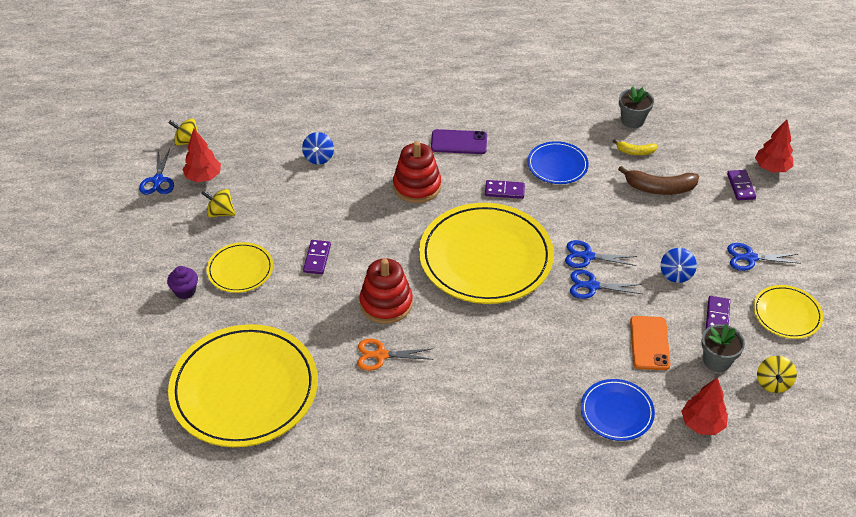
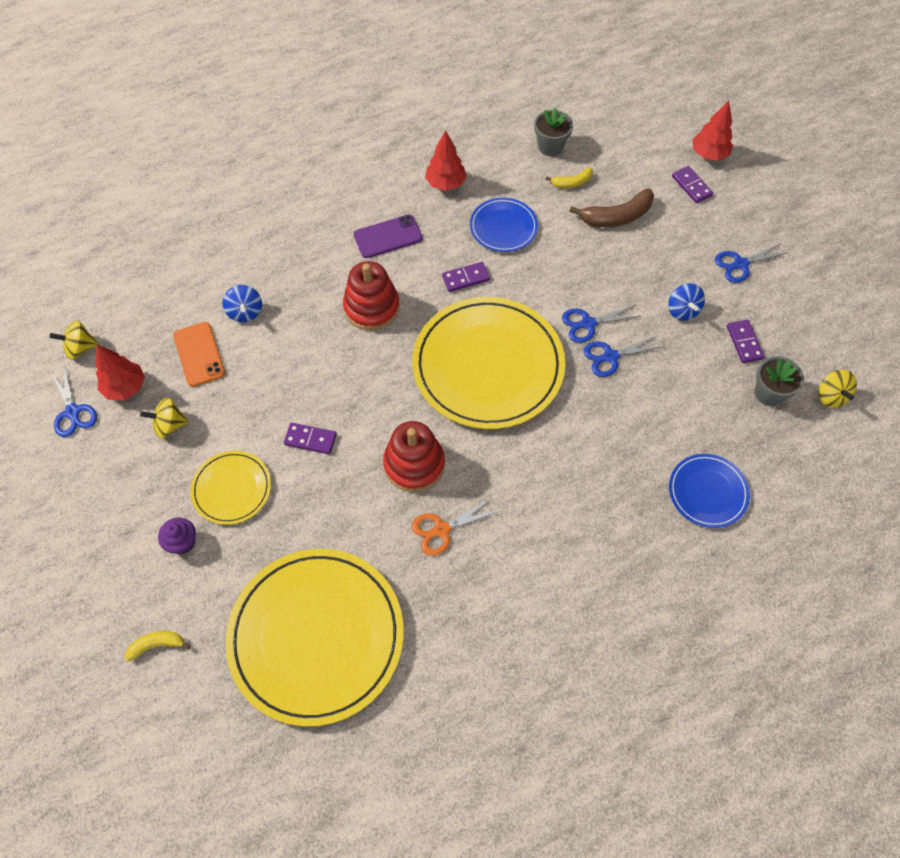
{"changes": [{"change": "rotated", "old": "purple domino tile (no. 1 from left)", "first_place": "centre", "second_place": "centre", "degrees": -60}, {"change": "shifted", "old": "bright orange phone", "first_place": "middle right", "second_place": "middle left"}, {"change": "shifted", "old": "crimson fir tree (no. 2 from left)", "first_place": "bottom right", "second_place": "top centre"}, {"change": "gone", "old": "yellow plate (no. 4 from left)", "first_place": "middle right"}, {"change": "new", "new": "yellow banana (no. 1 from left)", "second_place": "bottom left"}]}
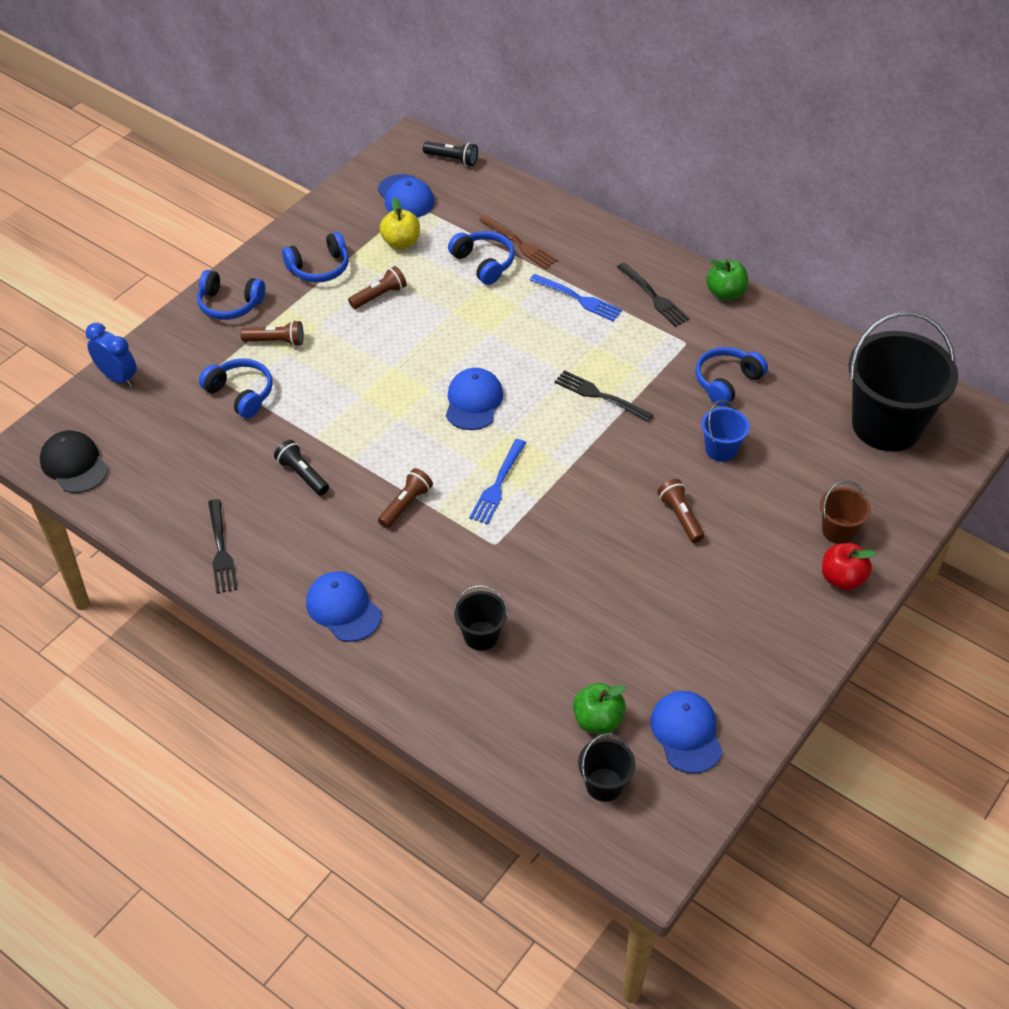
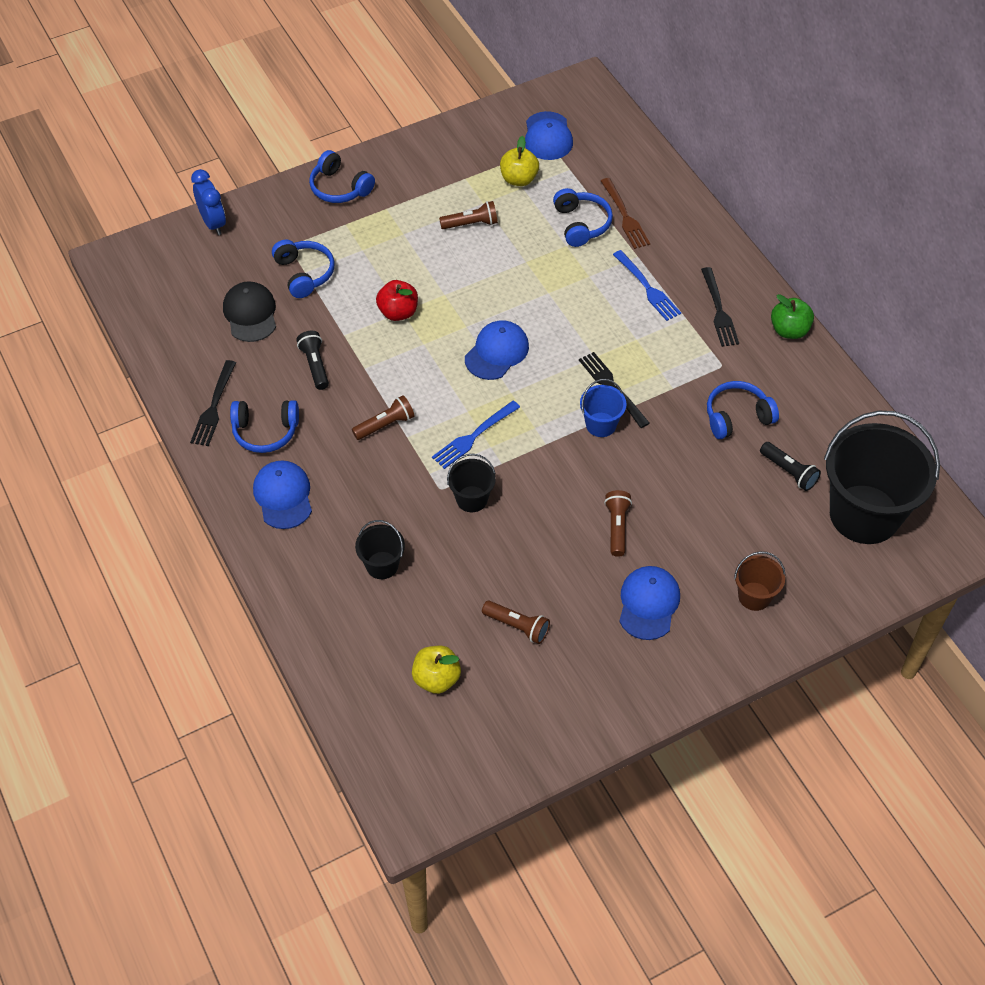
{"changes": [{"change": "shifted", "old": "jet-black baseball cap", "first_place": "middle left", "second_place": "top left"}, {"change": "shifted", "old": "dark brown torch (no. 1 from left in the first image)", "new": "dark brown torch (no. 3 from left)", "first_place": "top left", "second_place": "centre"}, {"change": "shifted", "old": "blue over-ear headphones (no. 3 from left in the first image)", "new": "blue over-ear headphones (no. 1 from left)", "first_place": "top left", "second_place": "middle left"}, {"change": "shifted", "old": "jet-black torch (no. 2 from left)", "first_place": "top centre", "second_place": "middle right"}, {"change": "repainted", "old": "emerald apple (no. 1 from left)", "new": "yellow apple (no. 1 from left)", "first_place": "bottom centre", "second_place": "bottom centre"}, {"change": "shifted", "old": "jet-black bucket (no. 2 from left)", "first_place": "bottom centre", "second_place": "centre"}, {"change": "shifted", "old": "blue baseball cap (no. 4 from left)", "first_place": "bottom right", "second_place": "centre"}, {"change": "shifted", "old": "blue bucket", "first_place": "middle right", "second_place": "centre"}, {"change": "shifted", "old": "crimson apple", "first_place": "middle right", "second_place": "top centre"}]}
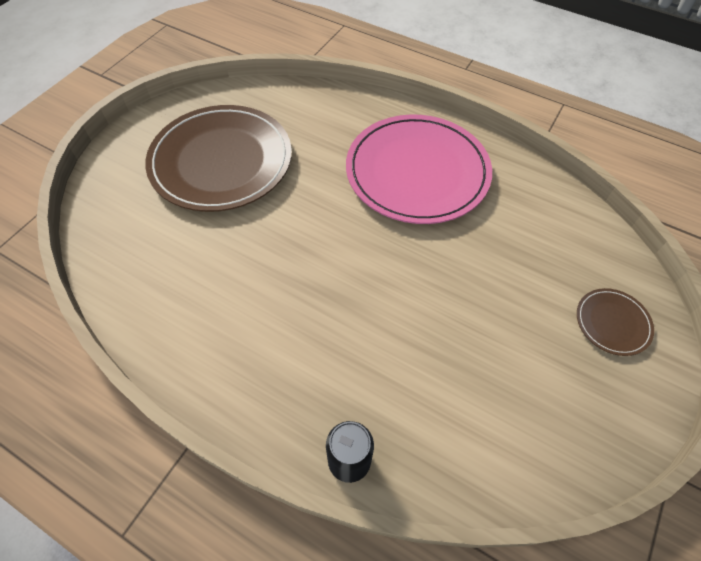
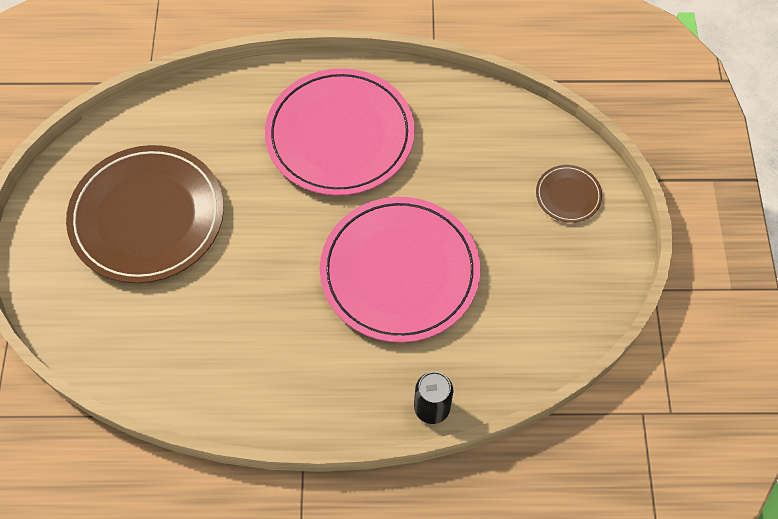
{"changes": [{"change": "new", "new": "rose-pink plate (no. 2 from left)", "second_place": "centre"}]}
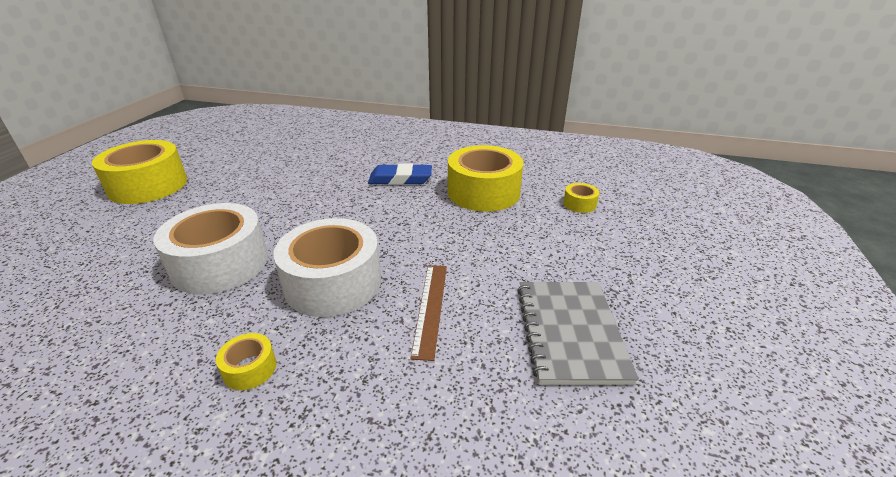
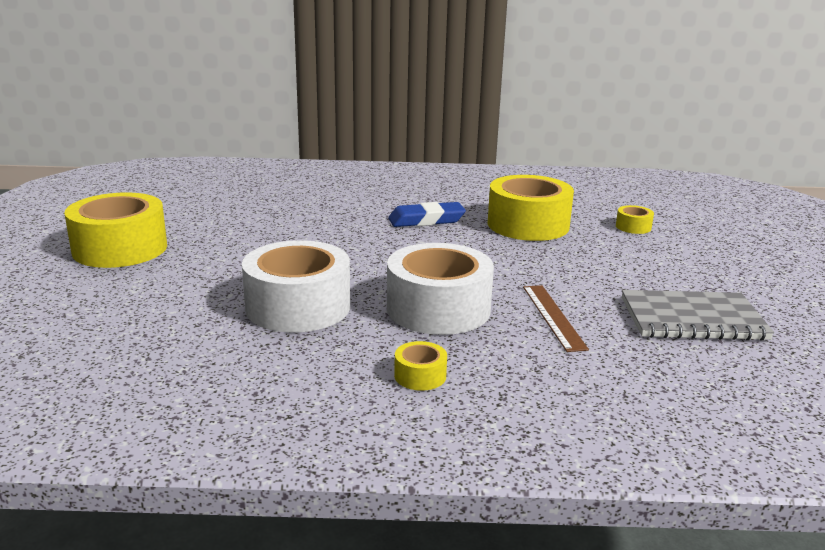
{"changes": [{"change": "rotated", "old": "ash-grey notebook", "first_place": "bottom centre", "second_place": "middle right", "degrees": -75}]}
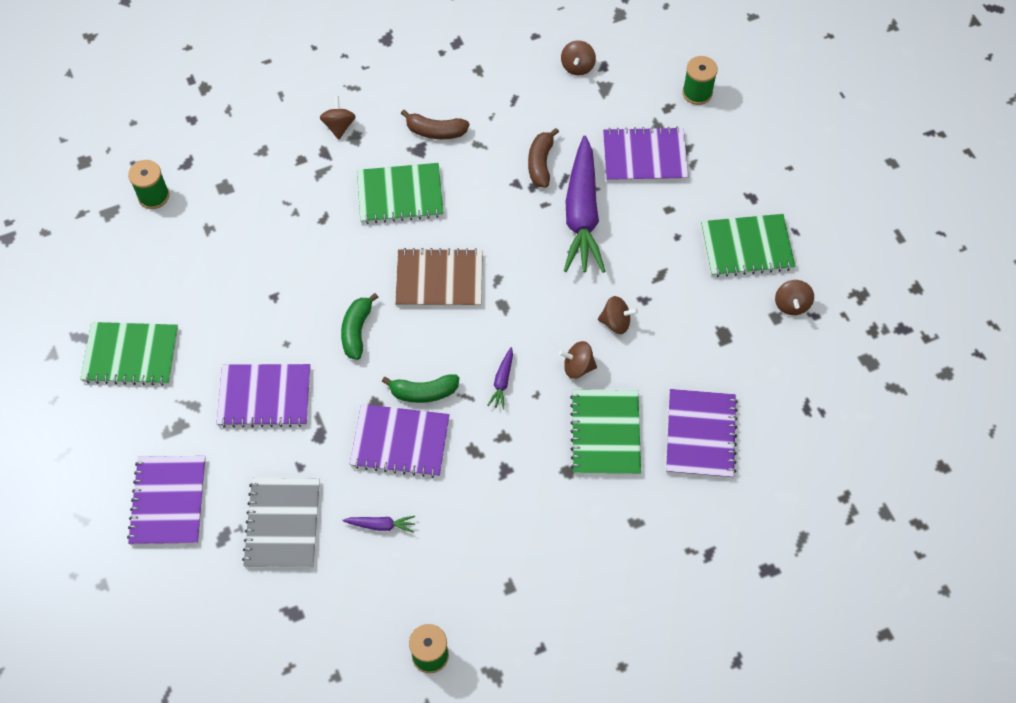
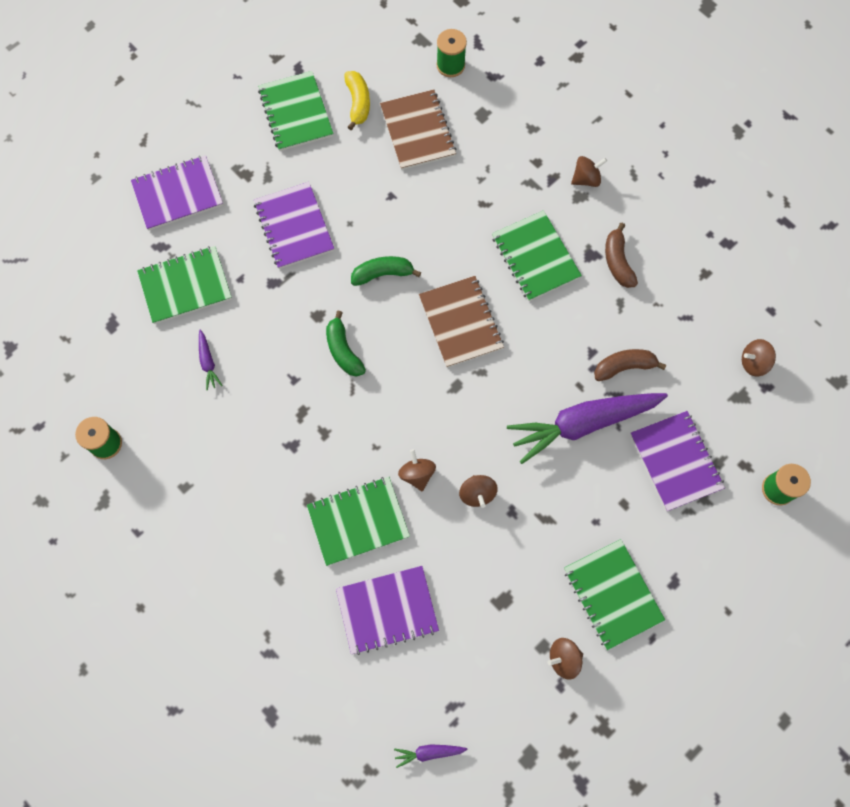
{"changes": [{"change": "repainted", "old": "ash-grey notebook", "new": "emerald notebook (no. 1 from left)", "first_place": "bottom left", "second_place": "middle left"}, {"change": "gone", "old": "purple notebook (no. 3 from left)", "first_place": "centre"}, {"change": "shifted", "old": "purple toy carrot (no. 2 from left)", "first_place": "centre", "second_place": "bottom centre"}, {"change": "new", "new": "yellow banana", "second_place": "top centre"}, {"change": "new", "new": "dark brown notebook (no. 1 from left)", "second_place": "top centre"}]}
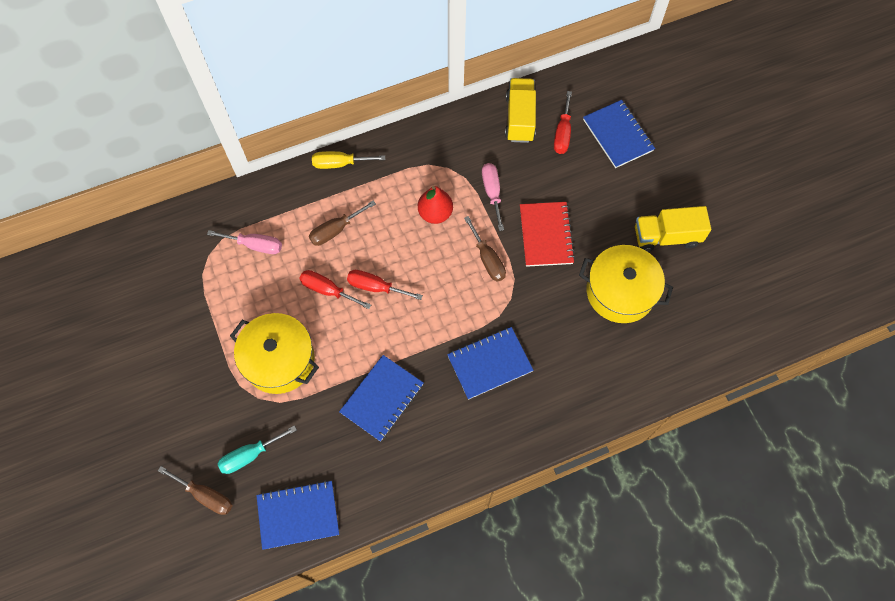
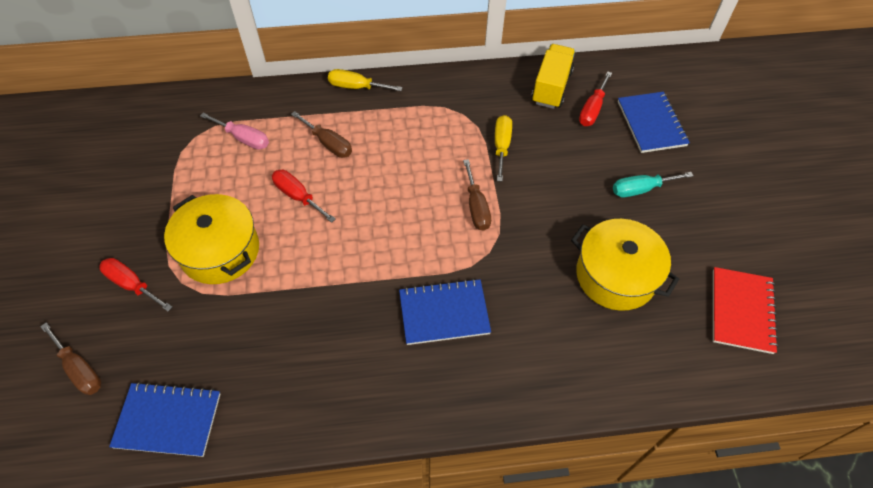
{"changes": [{"change": "shifted", "old": "aqua screwdriver", "first_place": "bottom left", "second_place": "middle right"}, {"change": "rotated", "old": "dark brown screwdriver (no. 2 from left)", "first_place": "centre", "second_place": "top centre", "degrees": -120}, {"change": "gone", "old": "blue notebook (no. 2 from left)", "first_place": "centre"}, {"change": "shifted", "old": "crimson screwdriver (no. 2 from left in the first image)", "new": "crimson screwdriver (no. 1 from left)", "first_place": "centre", "second_place": "middle left"}, {"change": "gone", "old": "crimson toy pear", "first_place": "centre"}, {"change": "repainted", "old": "rose-pink screwdriver (no. 2 from left)", "new": "yellow screwdriver (no. 2 from left)", "first_place": "top centre", "second_place": "top centre"}, {"change": "shifted", "old": "crimson notebook", "first_place": "centre", "second_place": "middle right"}, {"change": "gone", "old": "yellow toy truck (no. 2 from left)", "first_place": "middle right"}]}
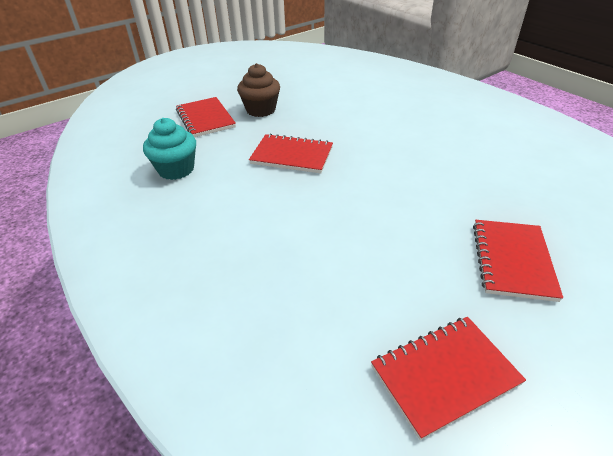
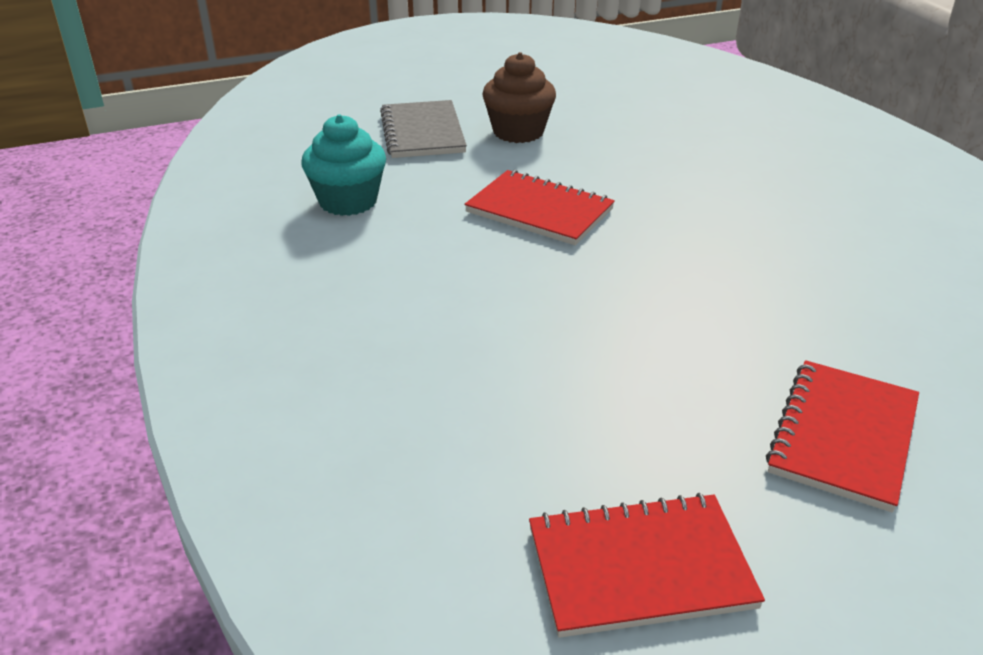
{"changes": [{"change": "repainted", "old": "crimson notebook (no. 1 from left)", "new": "ash-grey notebook", "first_place": "top centre", "second_place": "top centre"}]}
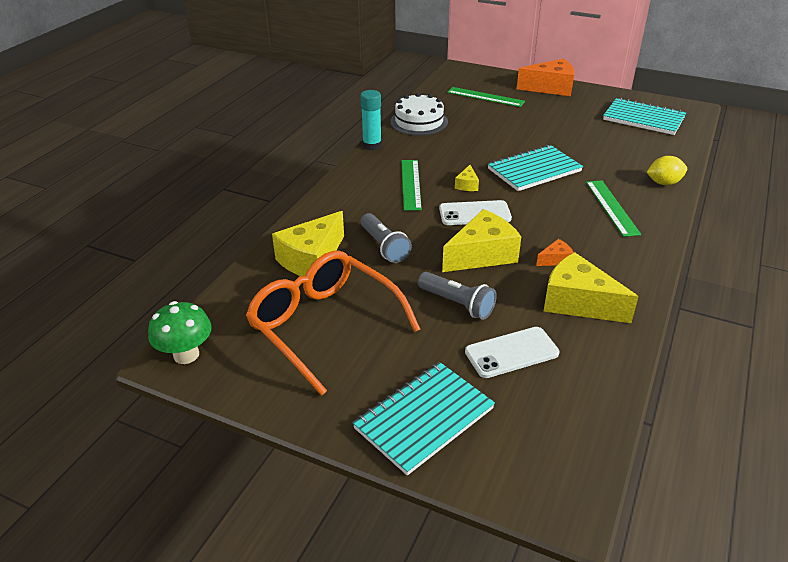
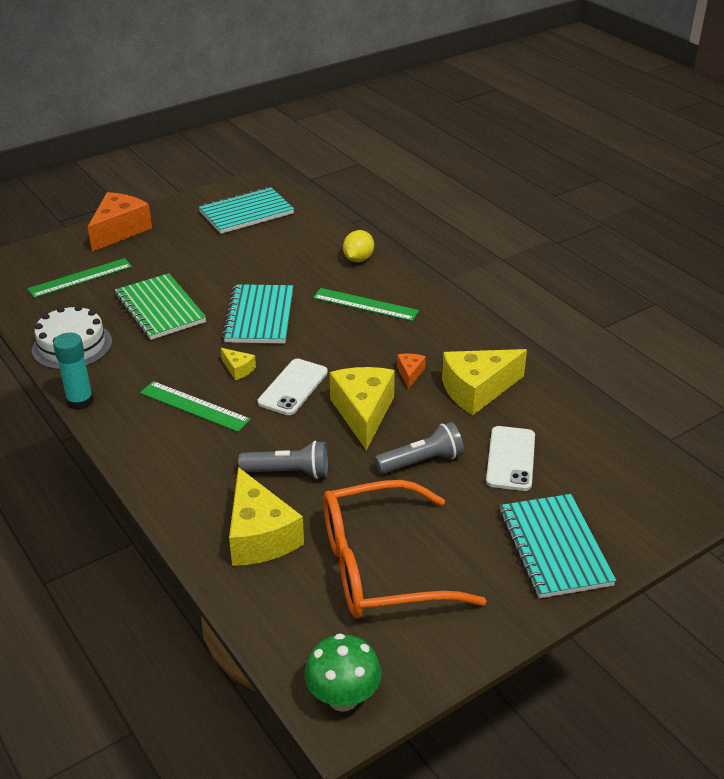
{"changes": [{"change": "new", "new": "emerald notebook", "second_place": "middle left"}]}
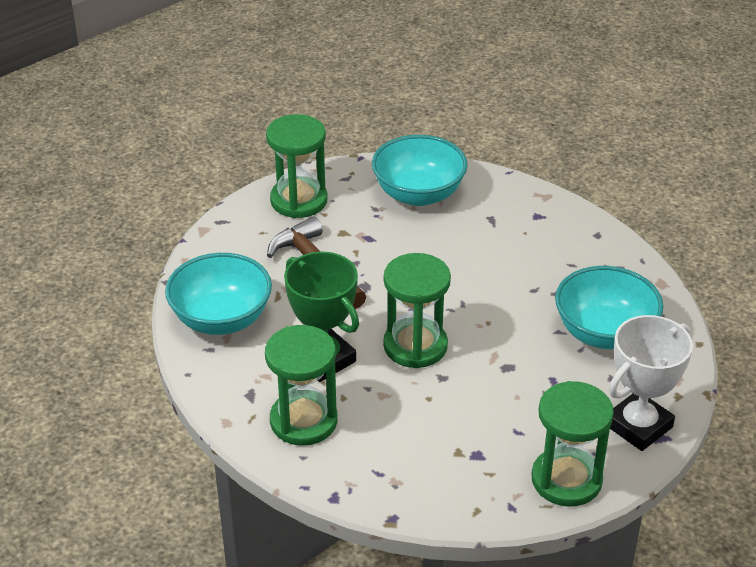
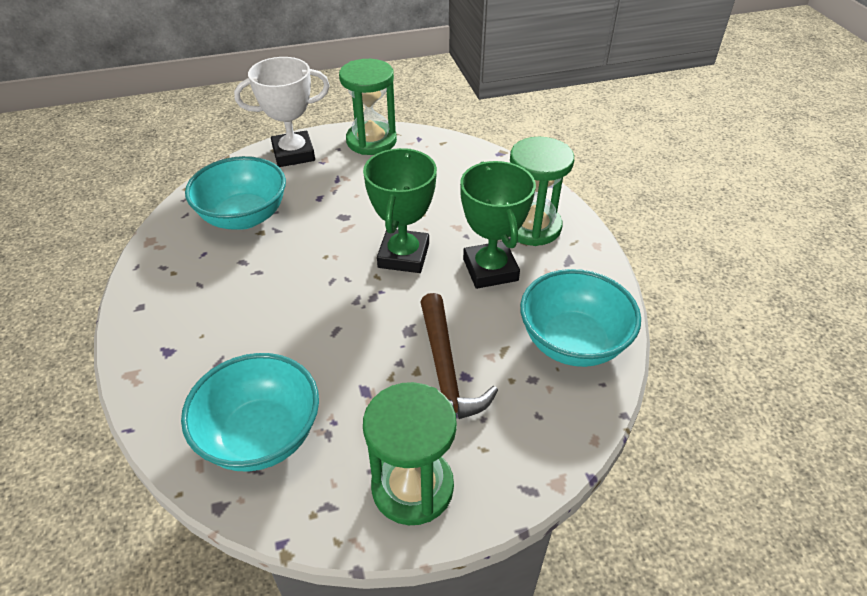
{"changes": [{"change": "swapped", "old": "emerald sandglass (no. 3 from left)", "new": "emerald prize cup (no. 1 from left)", "first_place": "centre", "second_place": "centre"}]}
